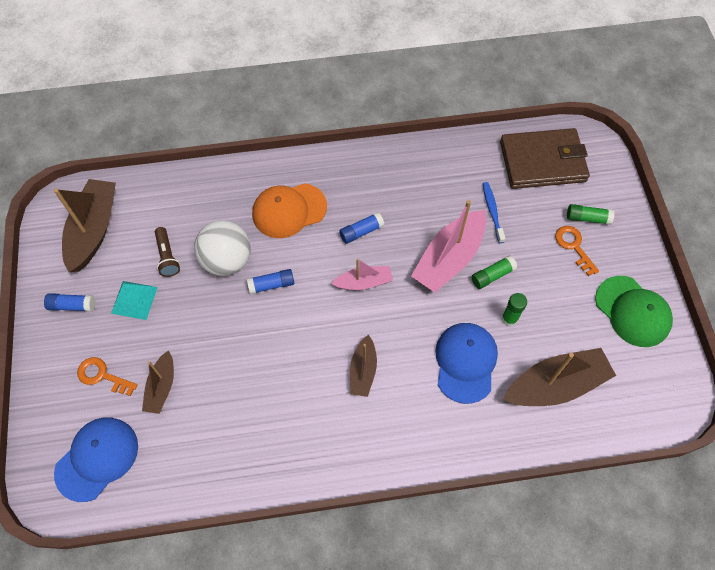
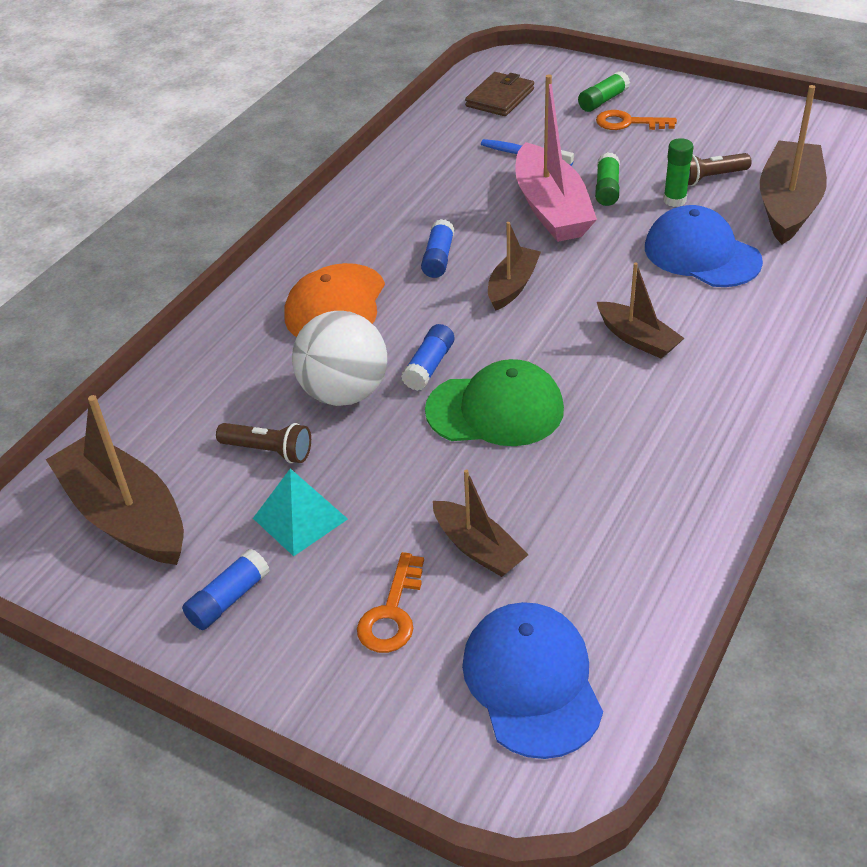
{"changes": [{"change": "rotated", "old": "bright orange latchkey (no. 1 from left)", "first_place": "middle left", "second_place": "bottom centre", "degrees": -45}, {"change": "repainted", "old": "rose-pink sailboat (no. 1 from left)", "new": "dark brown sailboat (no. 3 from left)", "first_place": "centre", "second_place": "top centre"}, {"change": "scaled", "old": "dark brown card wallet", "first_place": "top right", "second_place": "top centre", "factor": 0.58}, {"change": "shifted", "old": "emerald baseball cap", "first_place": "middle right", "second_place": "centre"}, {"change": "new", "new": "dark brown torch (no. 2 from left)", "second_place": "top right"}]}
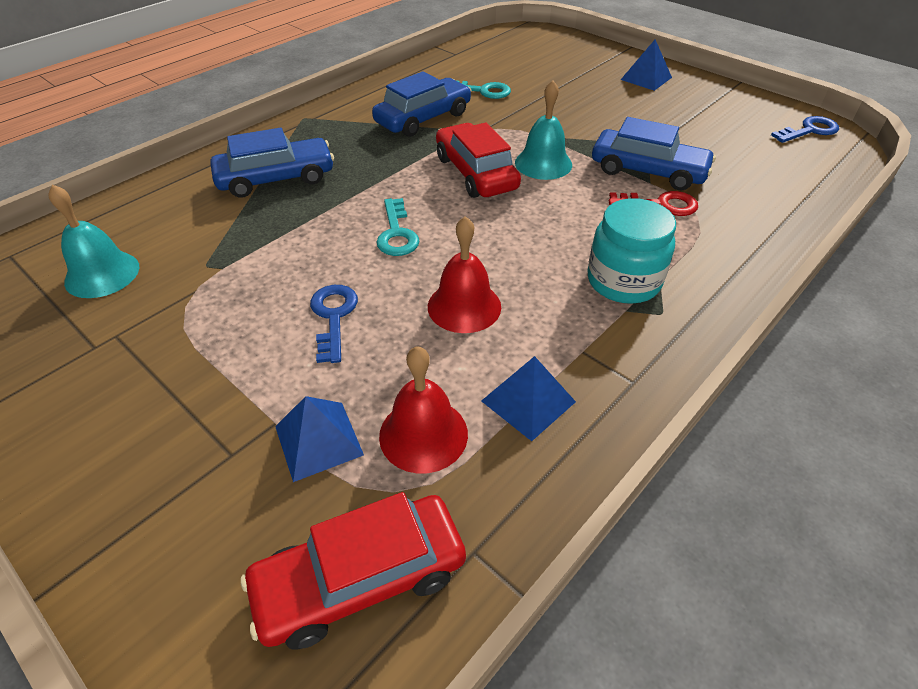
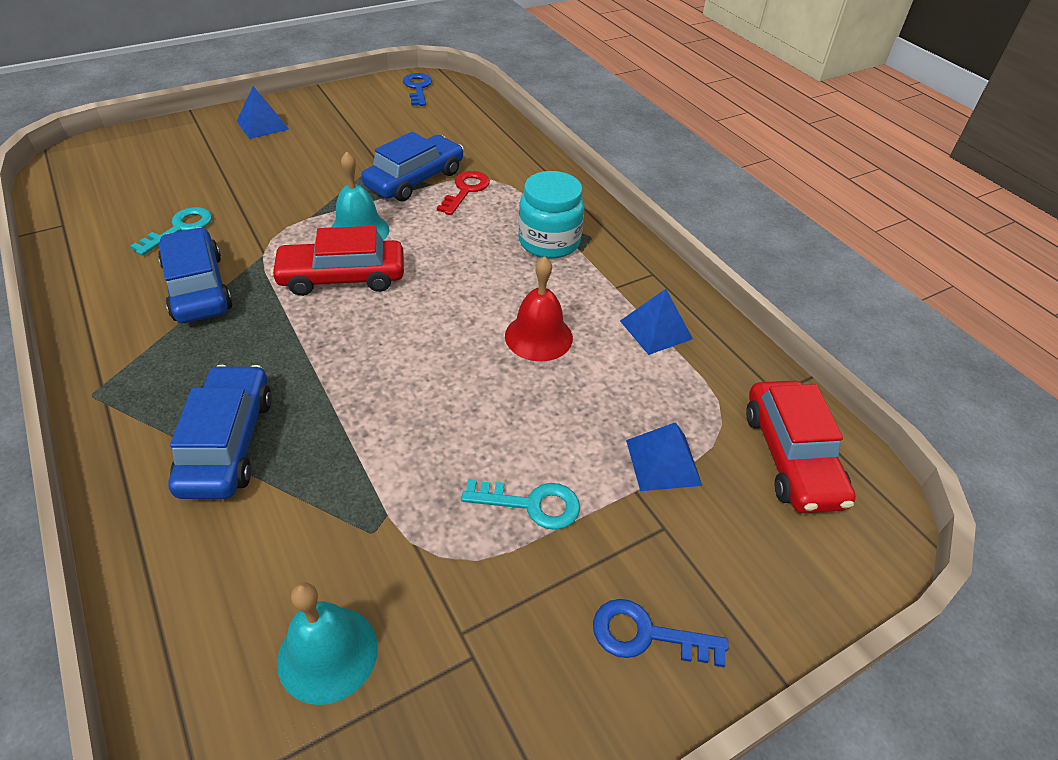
{"changes": [{"change": "shifted", "old": "blue latchkey (no. 1 from left in the first image)", "new": "blue latchkey (no. 2 from left)", "first_place": "centre", "second_place": "bottom centre"}, {"change": "shifted", "old": "aqua latchkey (no. 1 from left in the first image)", "new": "aqua latchkey (no. 2 from left)", "first_place": "top centre", "second_place": "centre"}, {"change": "gone", "old": "crimson hand bell (no. 1 from left)", "first_place": "centre"}]}
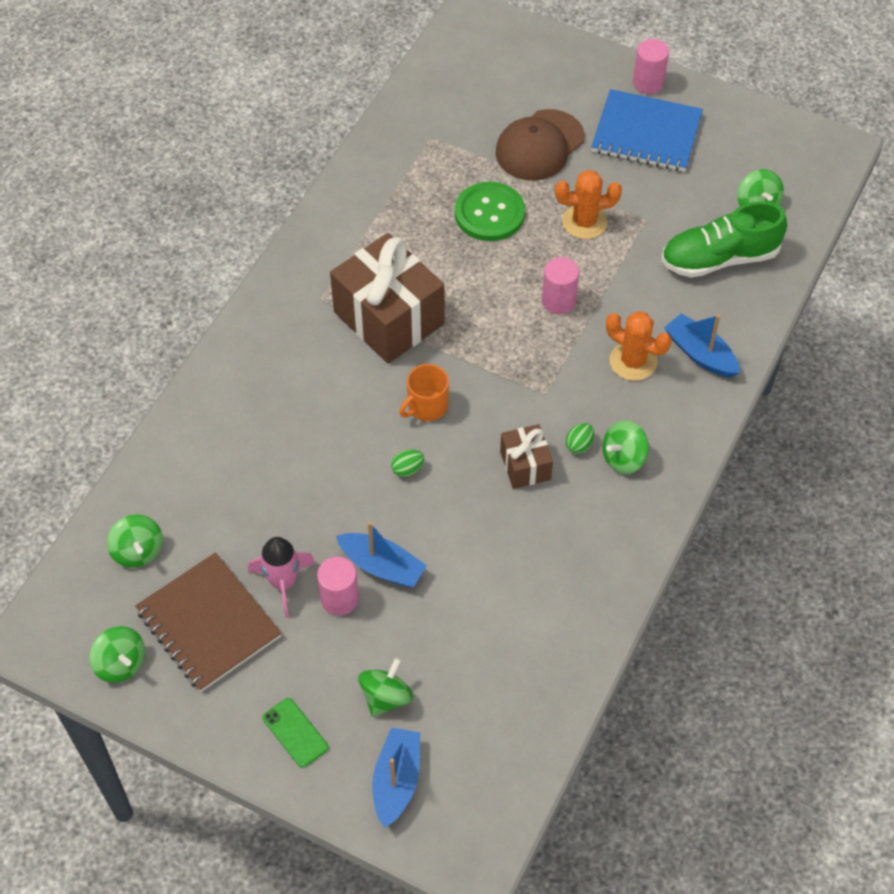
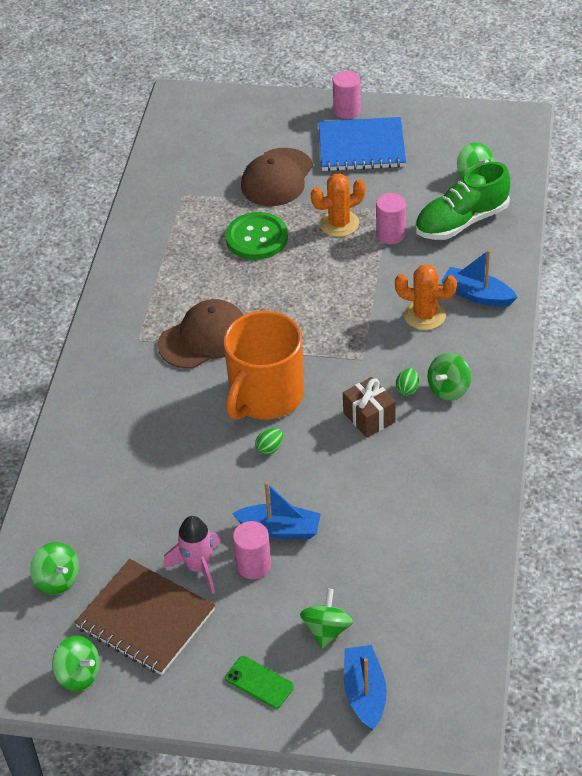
{"changes": [{"change": "swapped", "old": "dark brown gift (no. 1 from left)", "new": "dark brown baseball cap (no. 1 from left)", "first_place": "centre", "second_place": "centre"}, {"change": "scaled", "old": "bright orange coffee mug", "first_place": "centre", "second_place": "centre", "factor": 2.05}, {"change": "shifted", "old": "rose-pink solid cylinder (no. 2 from left in the first image)", "new": "rose-pink solid cylinder (no. 3 from left)", "first_place": "top centre", "second_place": "top right"}]}
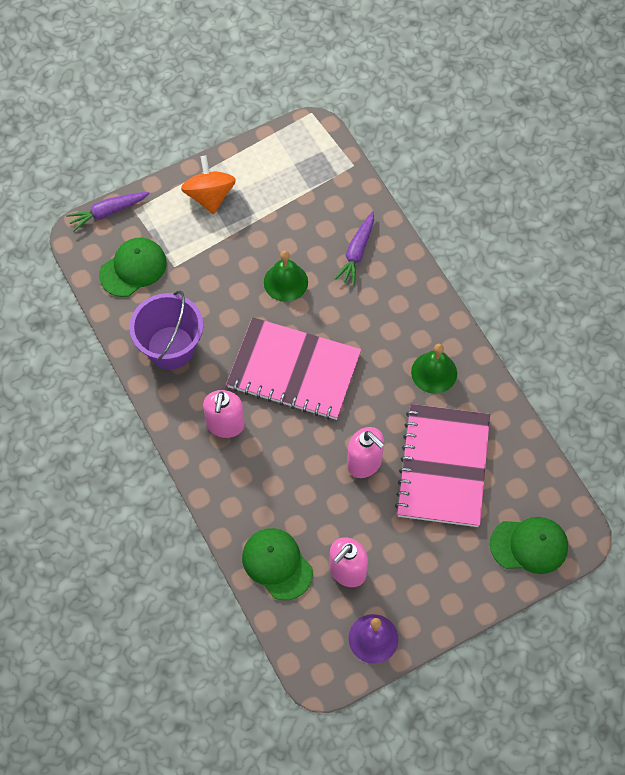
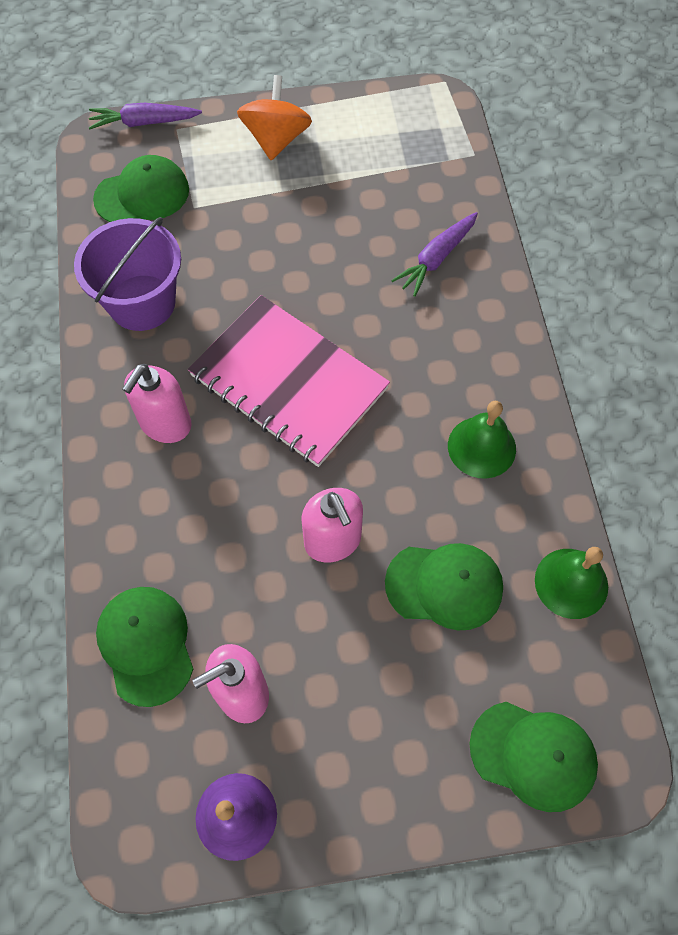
{"changes": [{"change": "shifted", "old": "emerald hand bell (no. 1 from left in the first image)", "new": "emerald hand bell (no. 2 from left)", "first_place": "centre", "second_place": "middle right"}, {"change": "swapped", "old": "rose-pink notebook (no. 2 from left)", "new": "emerald baseball cap (no. 3 from left)", "first_place": "middle right", "second_place": "centre"}]}
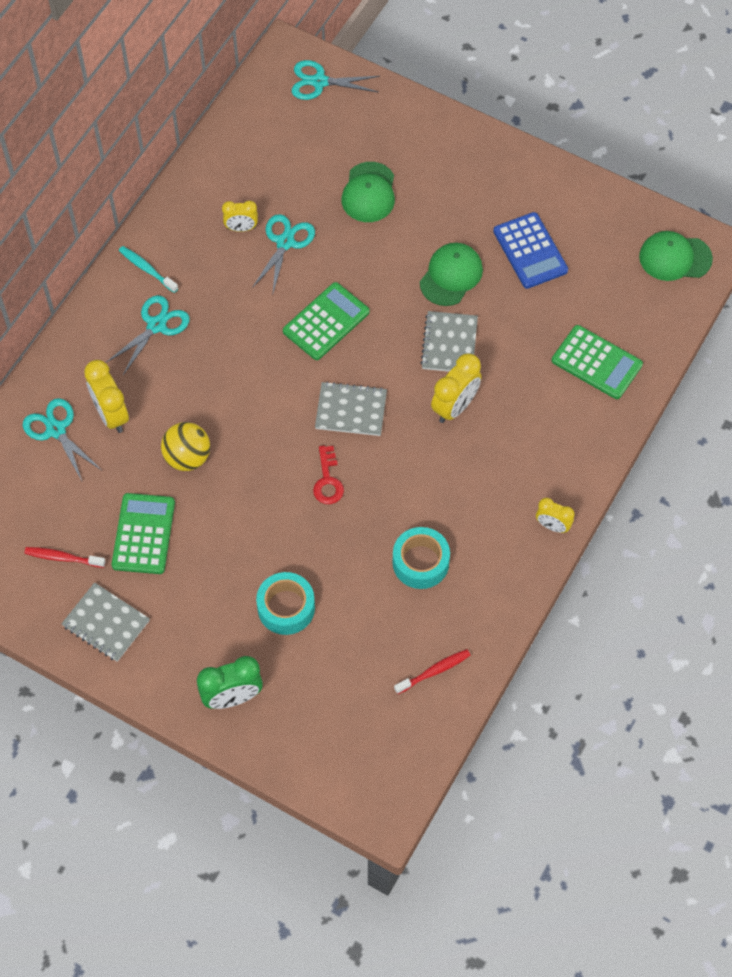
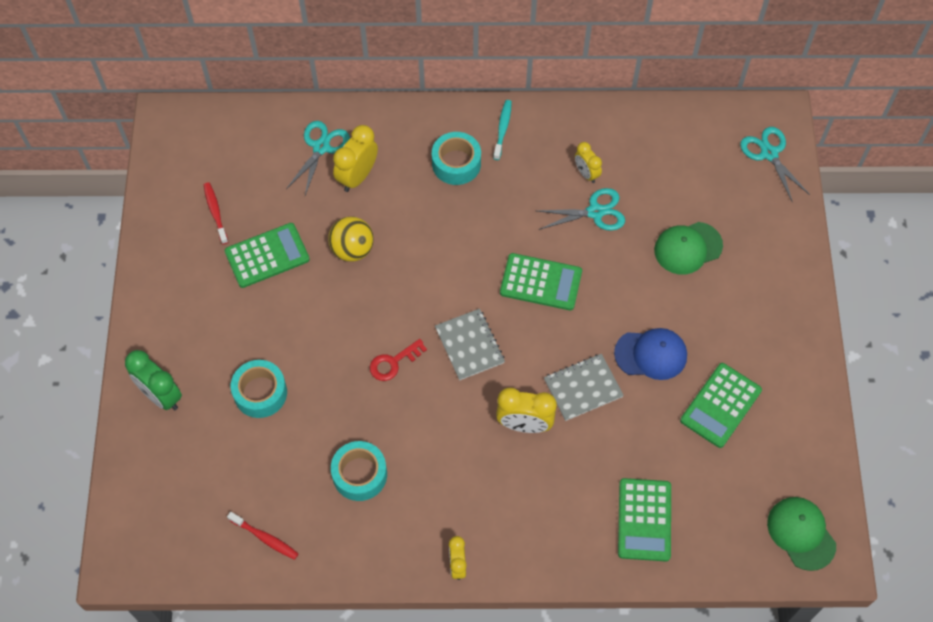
{"changes": [{"change": "gone", "old": "ash-grey notebook (no. 1 from left)", "first_place": "middle left"}, {"change": "swapped", "old": "aqua pair of scissors (no. 2 from left)", "new": "aqua tape (no. 3 from left)", "first_place": "middle left", "second_place": "top centre"}, {"change": "repainted", "old": "emerald baseball cap (no. 2 from left)", "new": "blue baseball cap", "first_place": "top centre", "second_place": "middle right"}, {"change": "repainted", "old": "blue calculator", "new": "emerald calculator (no. 4 from left)", "first_place": "top right", "second_place": "middle right"}]}
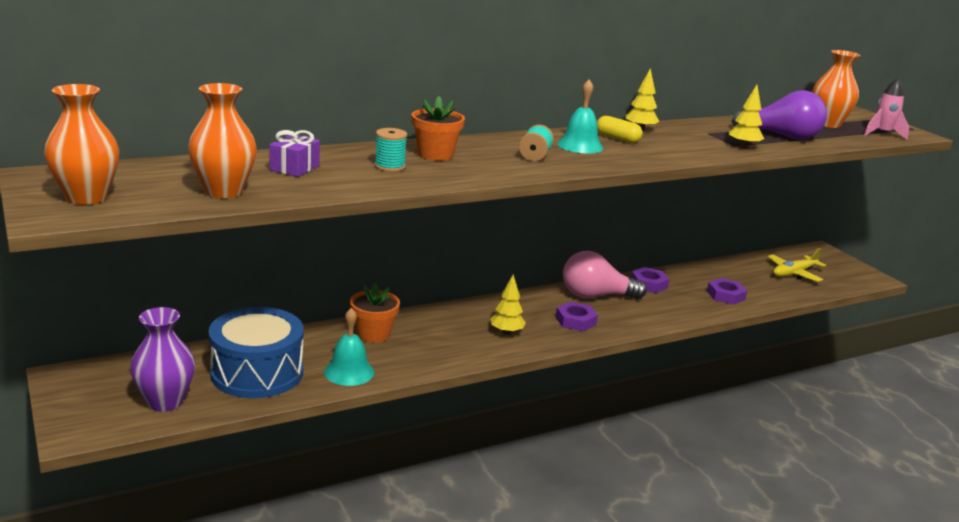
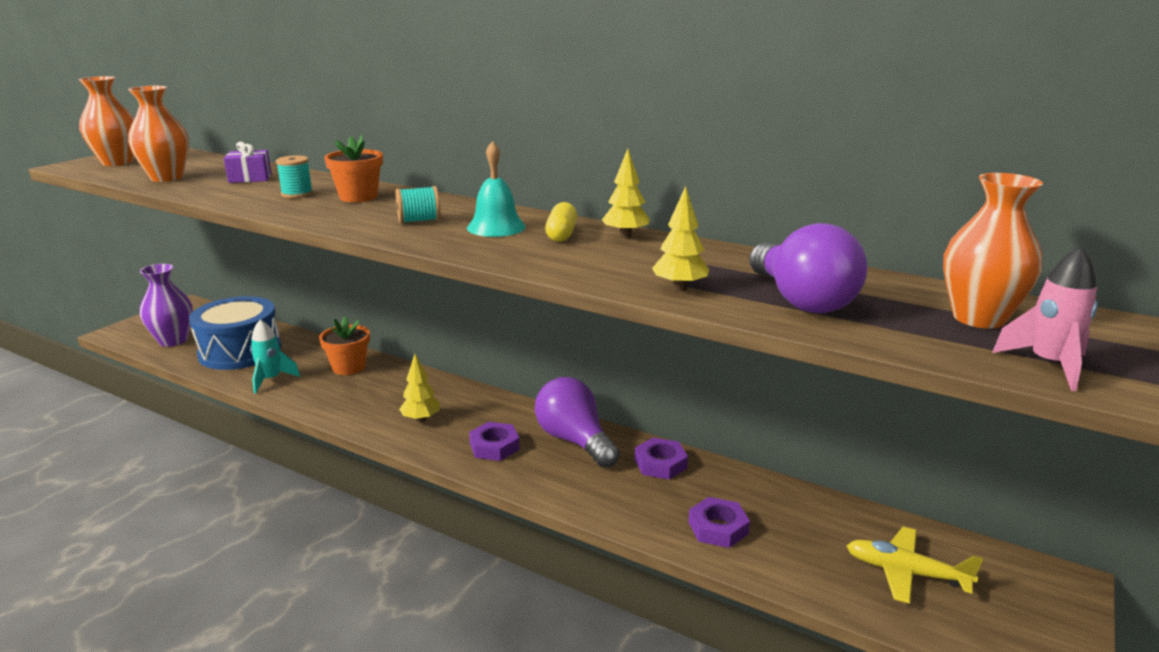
{"changes": [{"change": "swapped", "old": "aqua hand bell (no. 1 from left)", "new": "aqua toy rocket", "first_place": "centre", "second_place": "middle left"}, {"change": "repainted", "old": "rose-pink bulb", "new": "purple bulb (no. 1 from left)", "first_place": "centre", "second_place": "centre"}]}
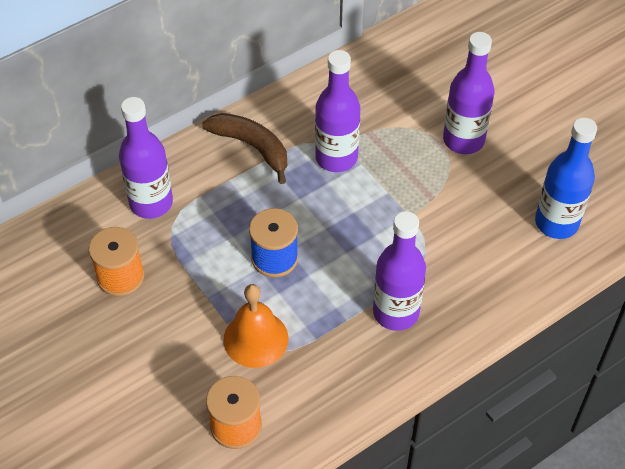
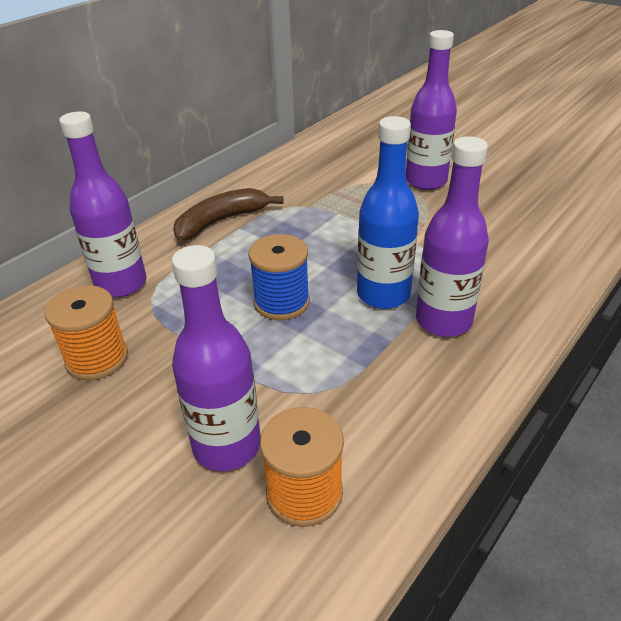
{"changes": [{"change": "rotated", "old": "dark brown banana", "first_place": "top centre", "second_place": "centre", "degrees": -60}, {"change": "gone", "old": "bright orange hand bell", "first_place": "bottom centre"}, {"change": "shifted", "old": "purple bottle (no. 2 from left)", "first_place": "top centre", "second_place": "centre"}, {"change": "shifted", "old": "blue bottle", "first_place": "middle right", "second_place": "centre"}]}
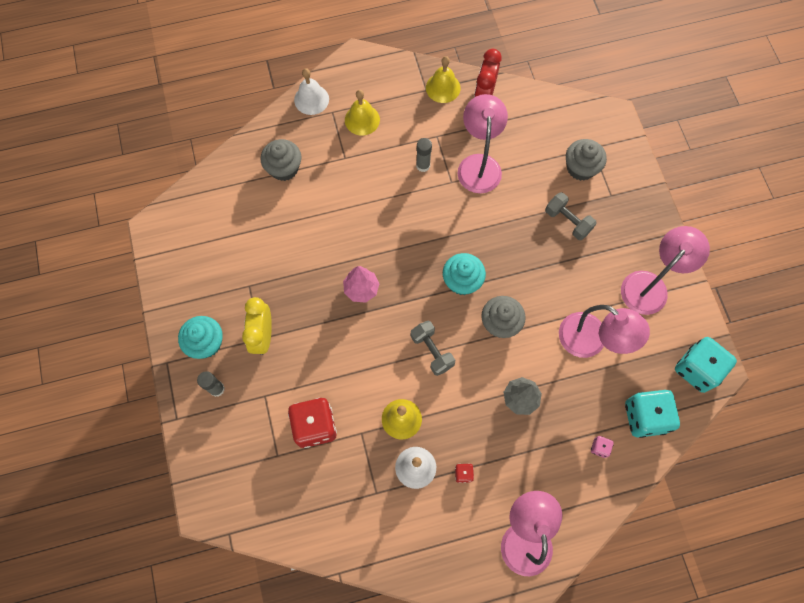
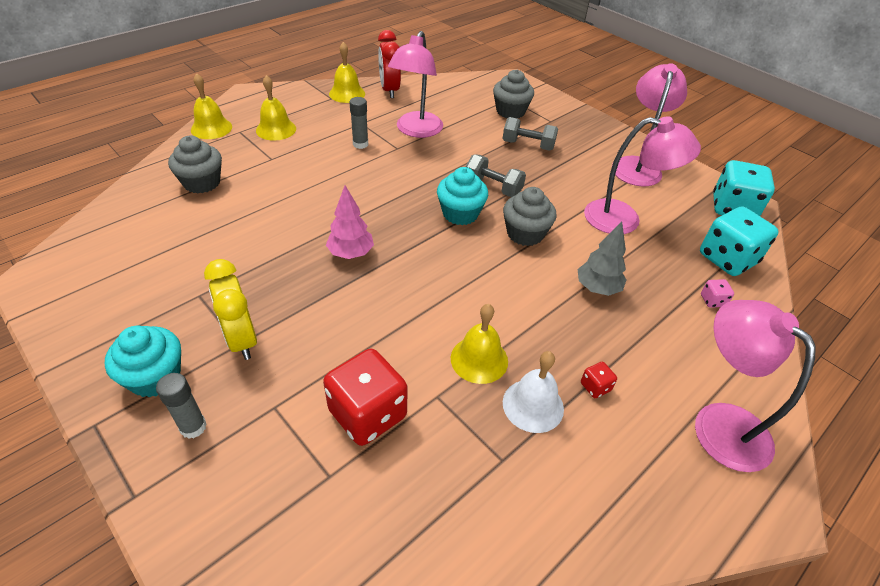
{"changes": [{"change": "repainted", "old": "white hand bell (no. 1 from left)", "new": "yellow hand bell (no. 1 from left)", "first_place": "top centre", "second_place": "top left"}, {"change": "shifted", "old": "ash-grey hand weight (no. 1 from left)", "first_place": "centre", "second_place": "top centre"}, {"change": "rotated", "old": "rose-pink desk lamp (no. 1 from left)", "first_place": "top centre", "second_place": "top centre", "degrees": -135}]}
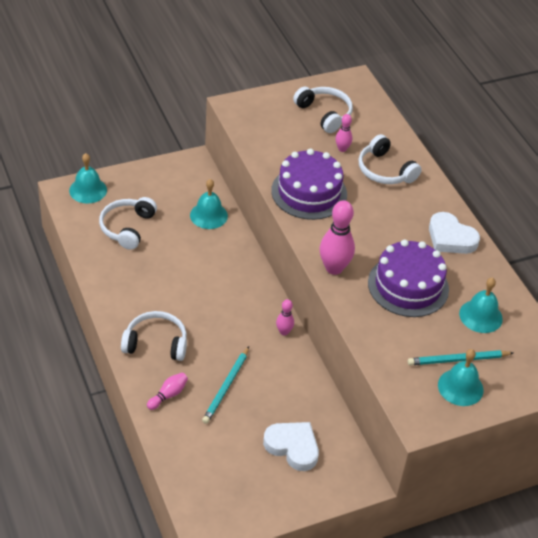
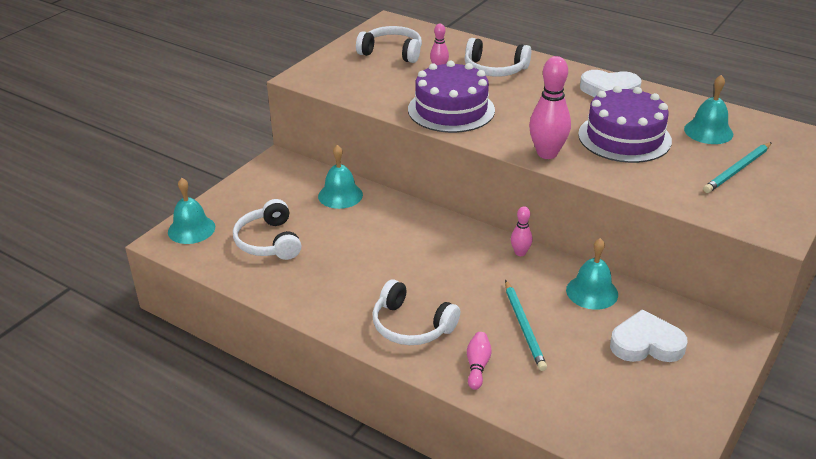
{"changes": [{"change": "rotated", "old": "white over-ear headphones (no. 2 from left in the first image)", "first_place": "middle left", "second_place": "bottom centre", "degrees": -120}, {"change": "shifted", "old": "aqua hand bell (no. 3 from left)", "first_place": "bottom right", "second_place": "middle right"}]}
